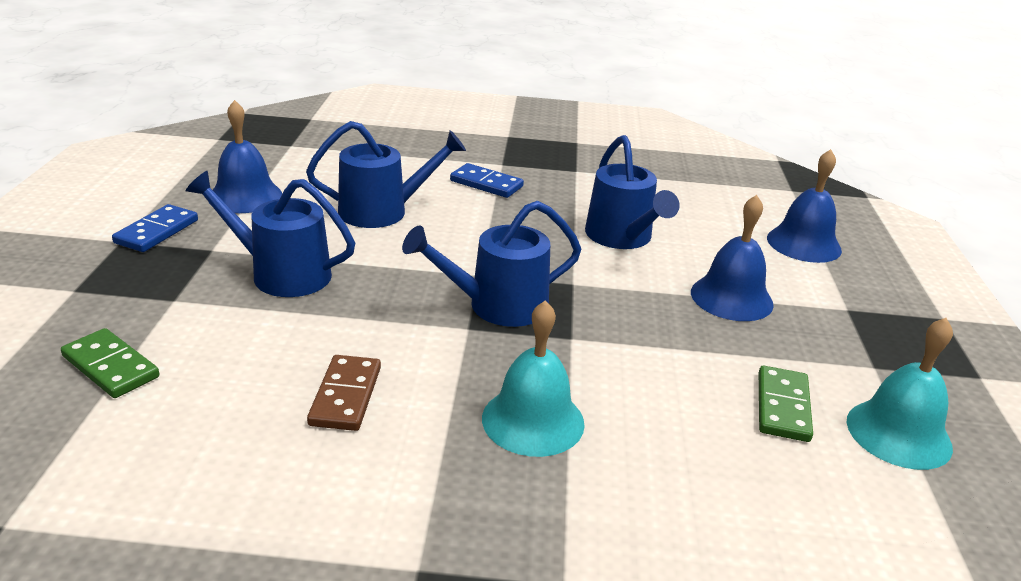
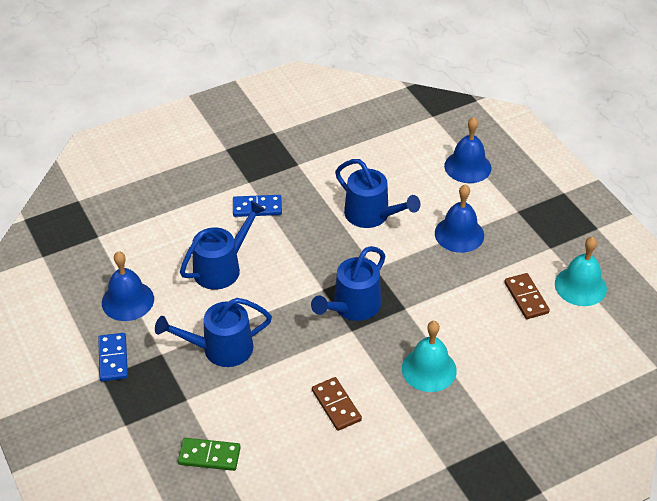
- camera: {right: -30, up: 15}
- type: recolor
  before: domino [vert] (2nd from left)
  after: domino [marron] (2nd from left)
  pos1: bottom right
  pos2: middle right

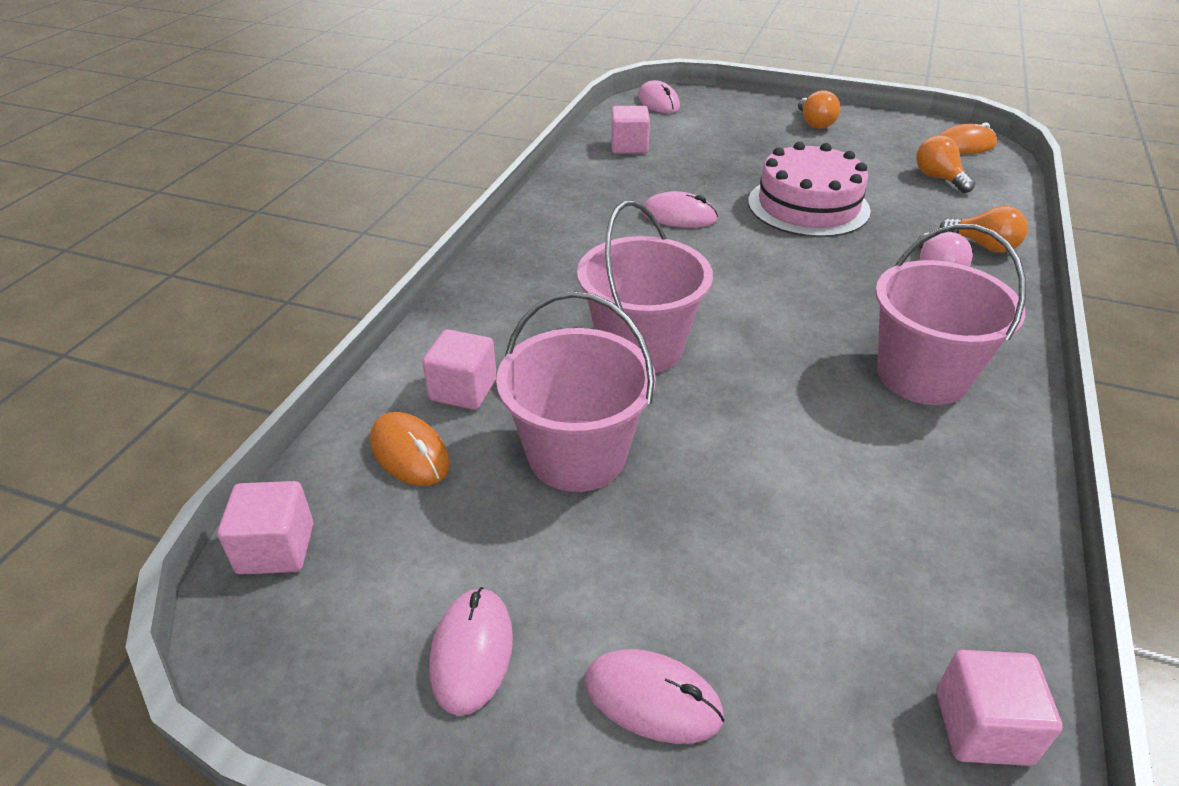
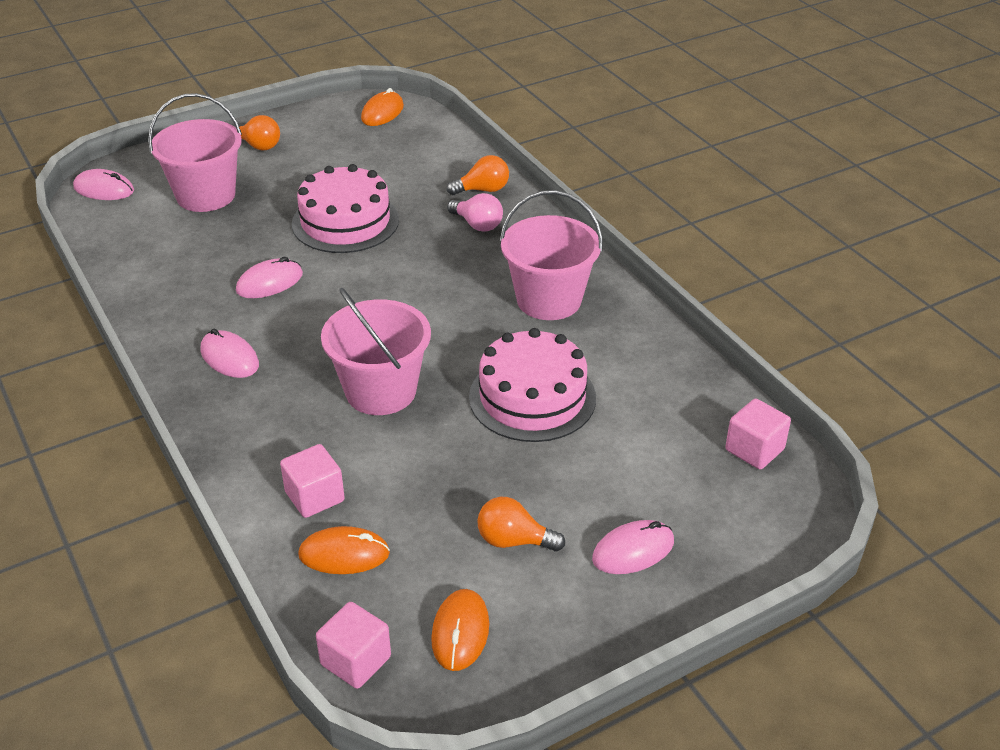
- camera: {right: -50, up: 0}
- type: delete
  before: cube [rose] (3rd from left)
  pos1: top centre
- type: move
  before: ampoule [orange] (2nd from left in the first image)
  after: ampoule [orange] (3rd from left)
  pos1: top right
  pos2: bottom centre
- type: move
  before: seau [rose] (1st from left)
  pos1: centre
  pos2: top left
- type: move
  before: souris [rose] (1st from left in the first image)
  after: souris [rose] (2nd from left)
  pos1: bottom centre
  pos2: middle left
- type: insert
  after: gâteau [rose] (2nd from left)
  pos2: centre
- type: insert
  after: souris [orange] (3rd from left)
  pos2: bottom centre

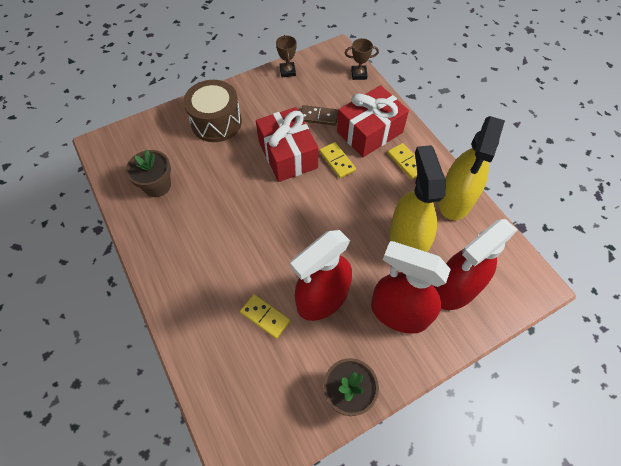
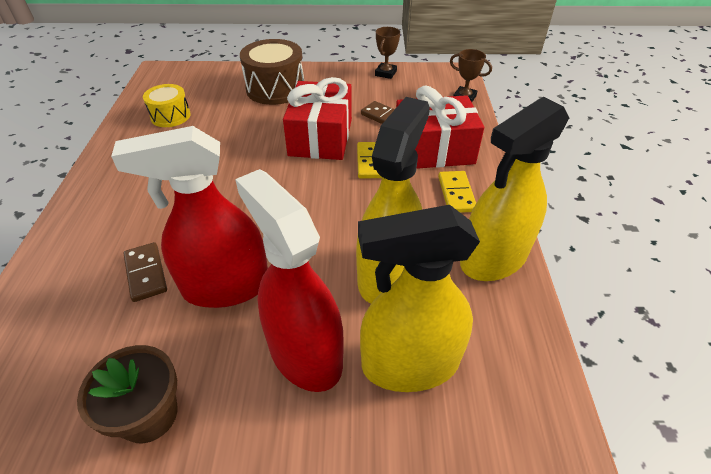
- camera: {right: 30, up: -15}
- type: replace
  before: pot de fleurs [marron] (1st from left)
  after: tambour [jaune]
  pos1: middle left
  pos2: top left
- type: recolor
  before: vaporisateur [rouge] (3rd from left)
  after: vaporisateur [jaune] (2nd from left)
  pos1: middle right
  pos2: centre
- type: recolor
  before: domino [jaune] (1st from left)
  after: domino [marron] (1st from left)
  pos1: bottom centre
  pos2: middle left

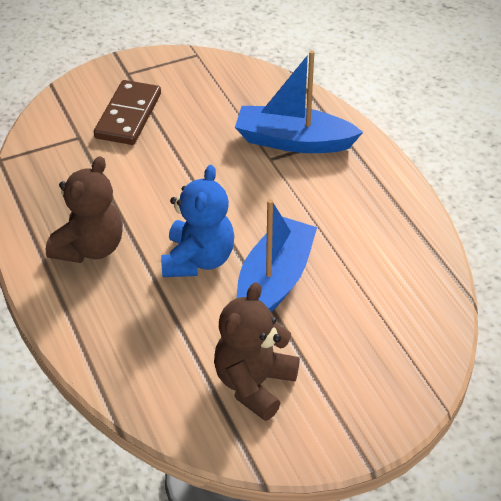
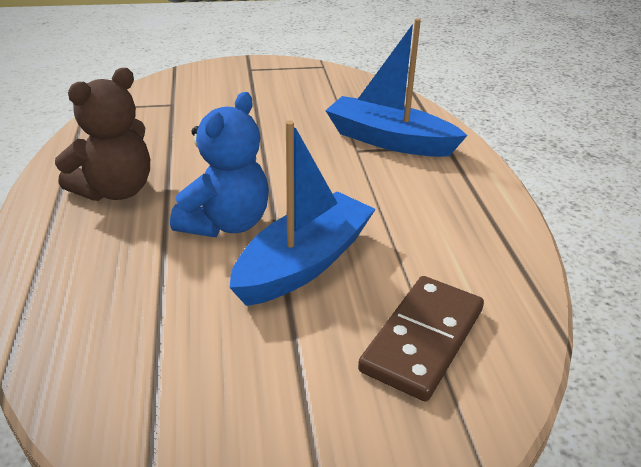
- camera: {right: 15, up: -10}
- type: move
  before: domino [marron]
  pos1: top left
  pos2: bottom centre
- type: delete
  before: ours en peluche [marron] (2nd from left)
  pos1: bottom centre

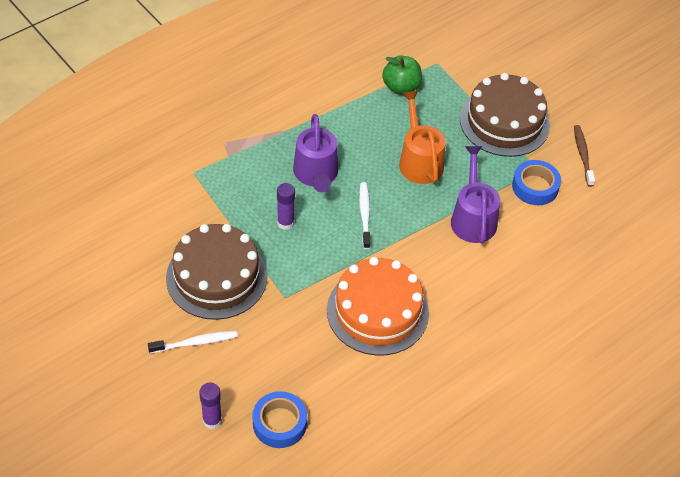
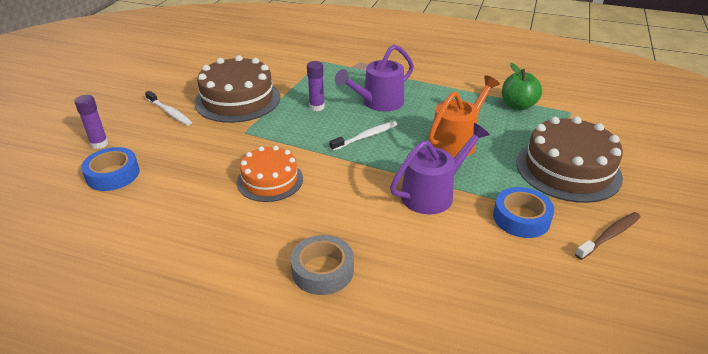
- camera: {right: 60, up: -15}
- type: resize
  before: gâteau [orange]
  pos1: centre
  pos2: centre
  scale: 0.63
- type: insert
  after: ruban adhésif [gris]
  pos2: bottom centre

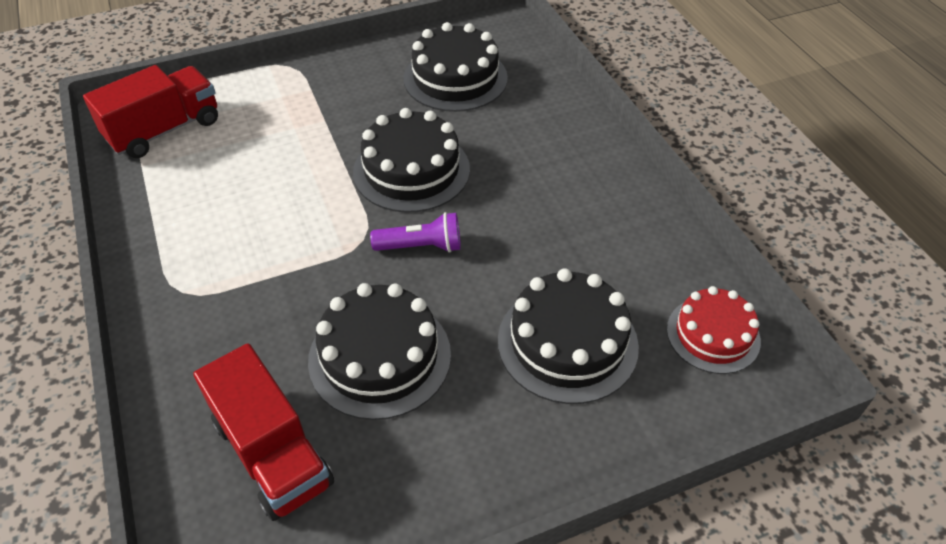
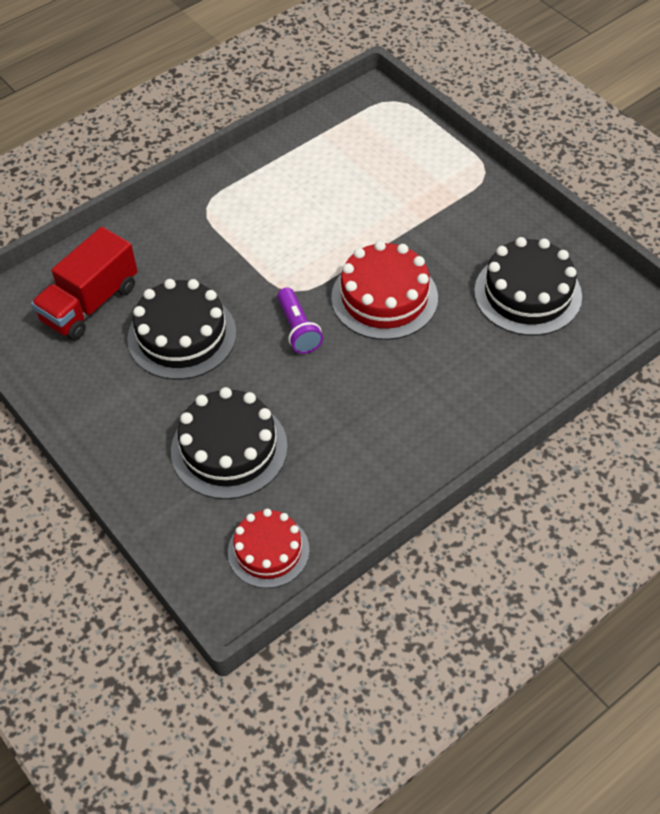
- camera: {right: 75, up: 5}
- type: delete
  before: camion [rouge] (1st from left)
  pos1: top left
- type: recolor
  before: gâteau [noir] (2nd from left)
  after: gâteau [rouge] (2nd from left)
  pos1: top centre
  pos2: centre

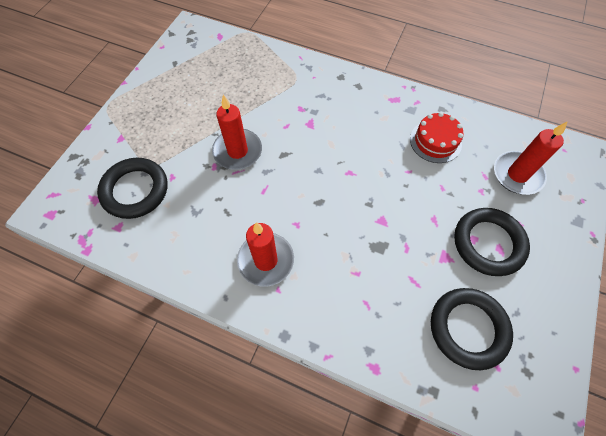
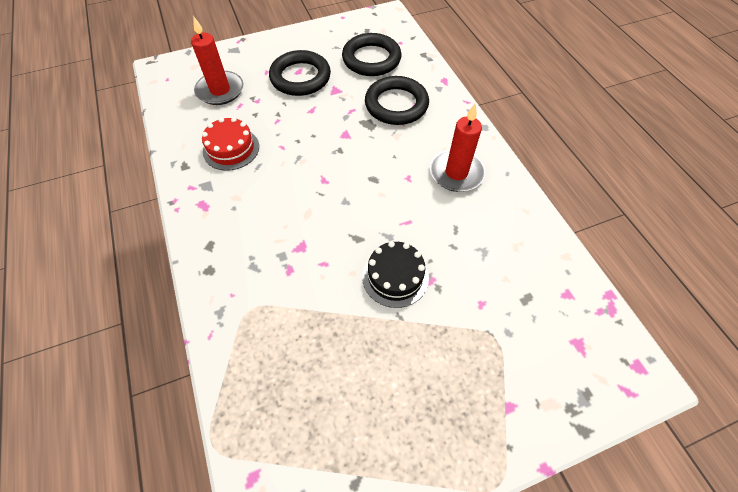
- camera: {right: -135, up: -5}
- type: replace
  before: bougie [rouge] (1st from left)
  after: gâteau [noir]
  pos1: top centre
  pos2: centre
- type: move
  before: anneau [noir] (1st from left in the first image)
  after: anneau [noir] (3rd from left)
  pos1: middle left
  pos2: top centre

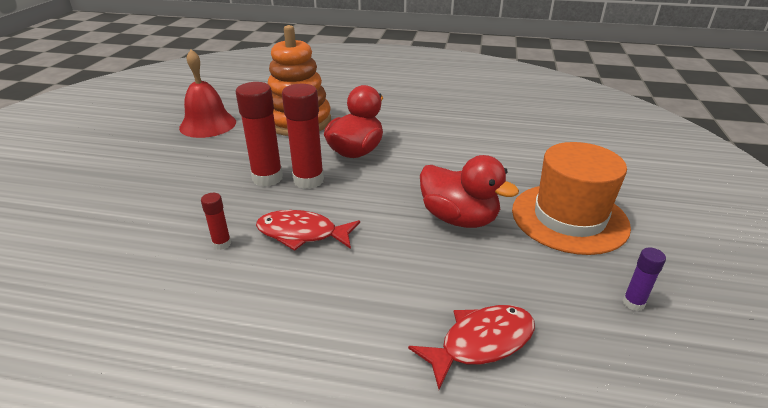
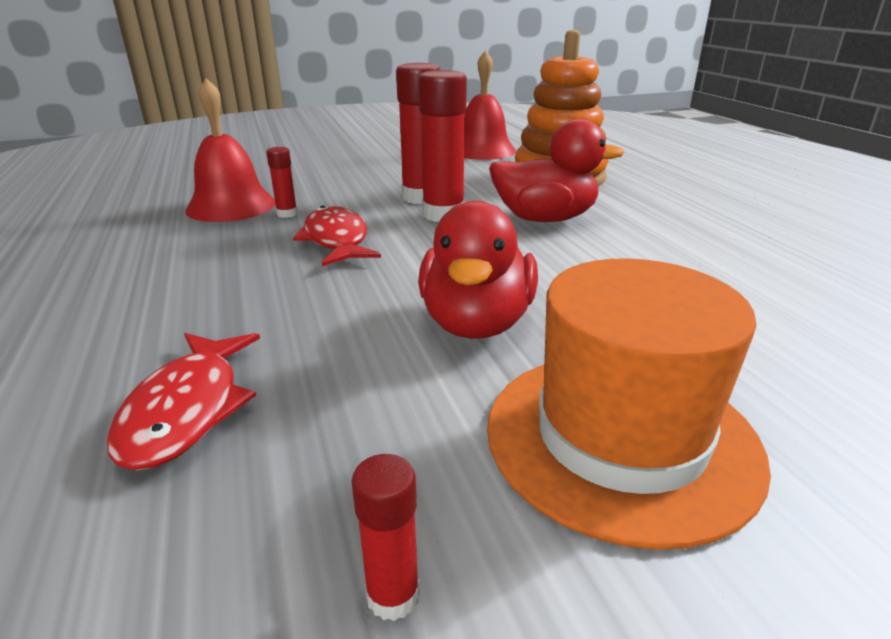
- camera: {right: 60, up: -5}
- type: recolor
  before: bâton de colle [violet]
  after: bâton de colle [rouge] (2nd from left)
  pos1: bottom right
  pos2: bottom centre
- type: rotate
  before: poisson [rouge] (2nd from left in the first image)
  pos1: bottom centre
  pos2: middle left
  turn: 60
- type: insert
  after: cloche [rouge] (1st from left)
  pos2: top left

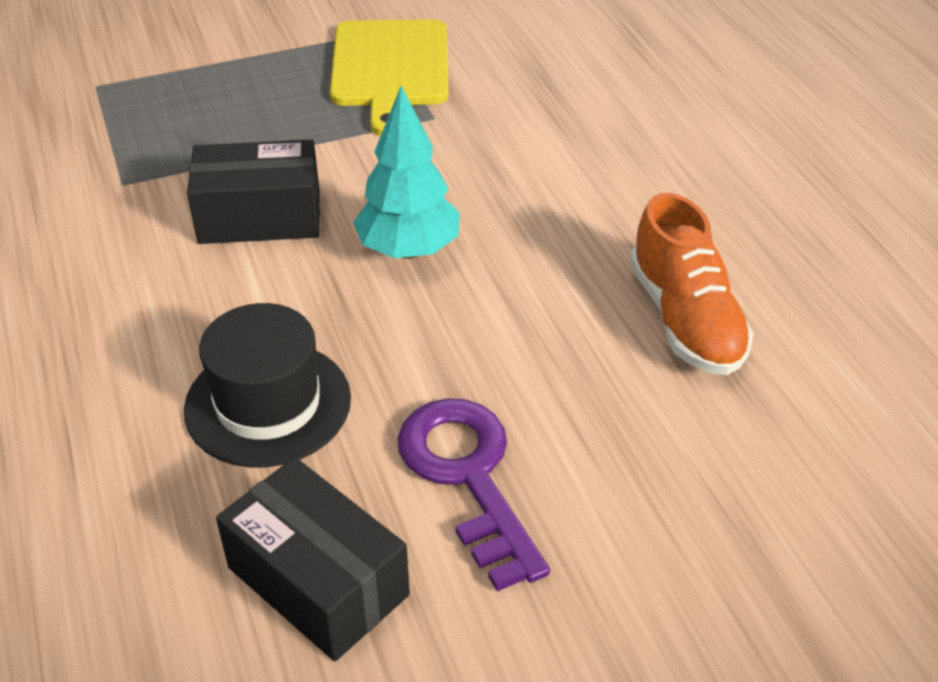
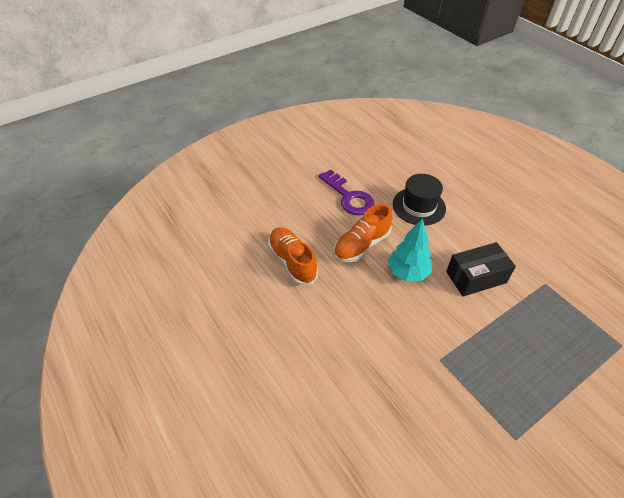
- camera: {right: 165, up: 5}
- type: delete
  before: planche à découper [jaune]
  pos1: top centre
- type: delete
  before: boîte [noir] (2nd from left)
  pos1: bottom centre
- type: insert
  after: chaussure [orange] (2nd from left)
  pos2: centre

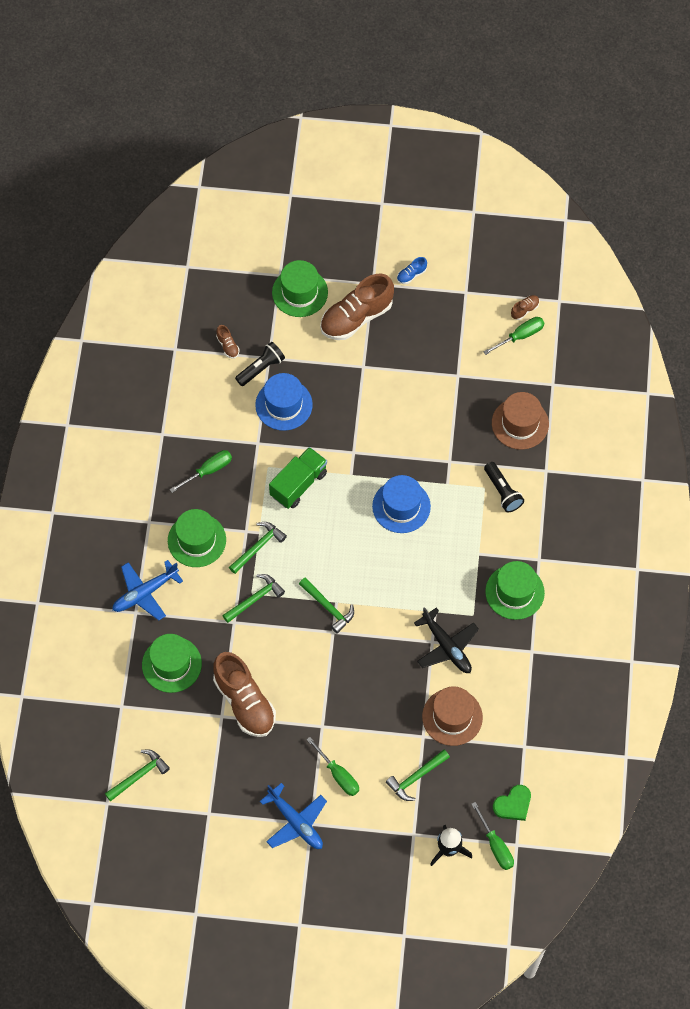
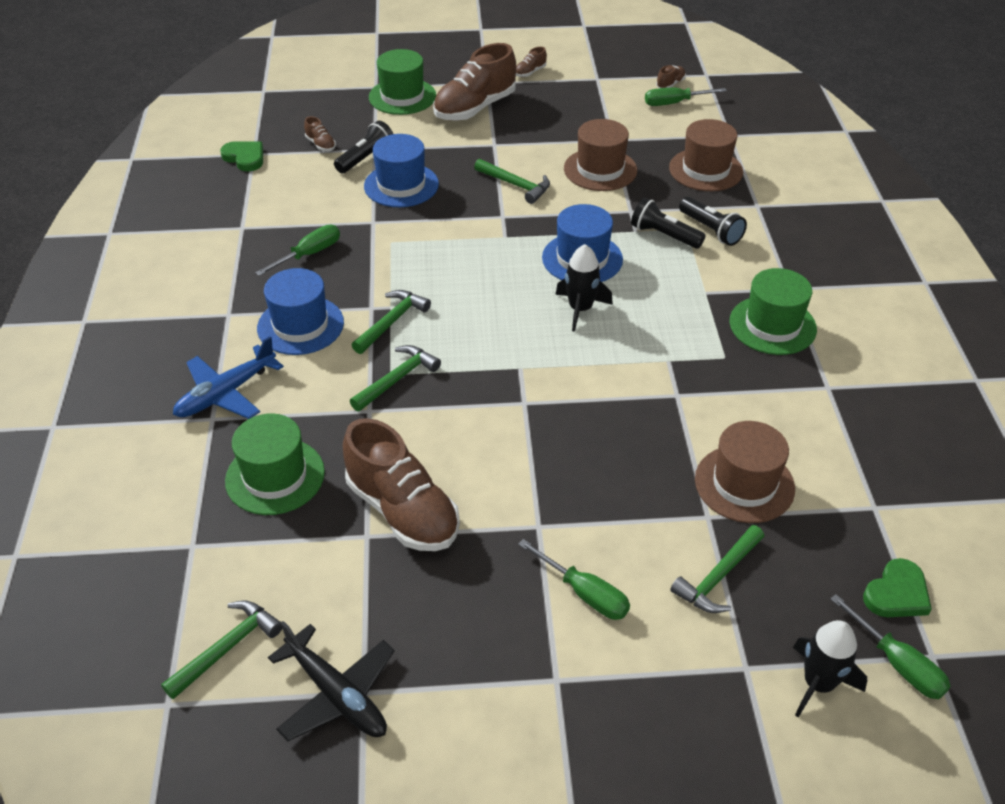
- camera: {right: -10, up: -20}
- type: recolor
  before: chaussure [bleu]
  after: chaussure [marron] (4th from left)
  pos1: top centre
  pos2: top centre
- type: rotate
  before: tournevis [vert] (4th from left in the first image)
  pos1: top right
  pos2: top right
  turn: -150
- type: delete
  before: camion [vert]
  pos1: centre
- type: recolor
  before: chapeau [vert] (2nd from left)
  after: chapeau [bleu] (1st from left)
  pos1: middle left
  pos2: middle left
- type: move
  before: marteau [vert] (4th from left)
  pos1: centre
  pos2: top centre
- type: move
  before: avion [noir]
  pos1: centre
  pos2: bottom left
- type: delete
  before: avion [bleu] (2nd from left)
  pos1: bottom centre
- type: insert
  after: chapeau [marron] (1st from left)
  pos2: top centre
- type: insert
  after: cœur [vert] (1st from left)
  pos2: top left
- type: insert
  after: lampe de poche [noir] (2nd from left)
  pos2: top centre
- type: insert
  after: fusée [noir] (1st from left)
  pos2: centre

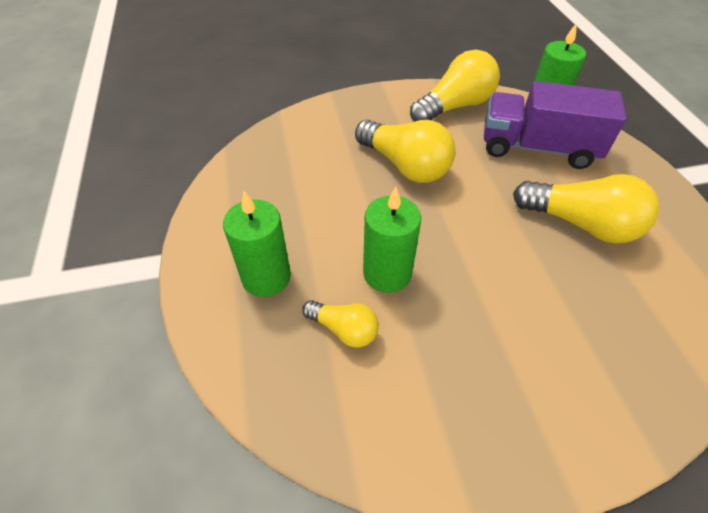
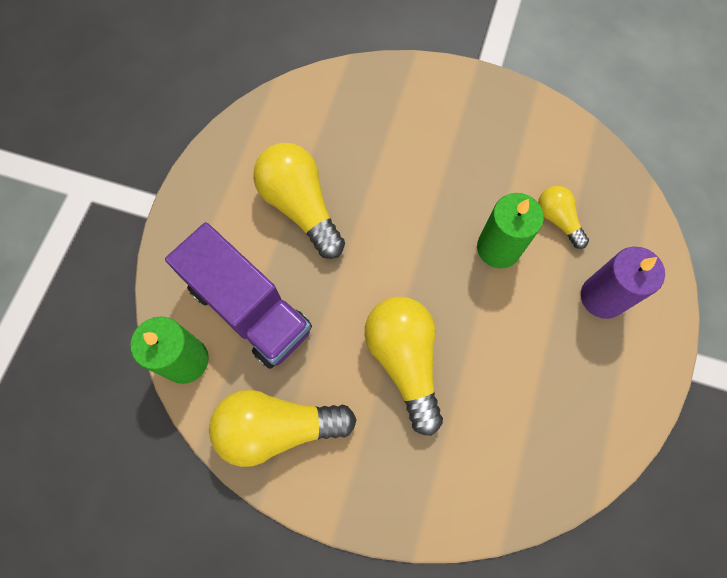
- camera: {right: -150, up: 20}
- type: recolor
  before: bougie [vert] (1st from left)
  after: bougie [violet]
  pos1: centre
  pos2: middle right

